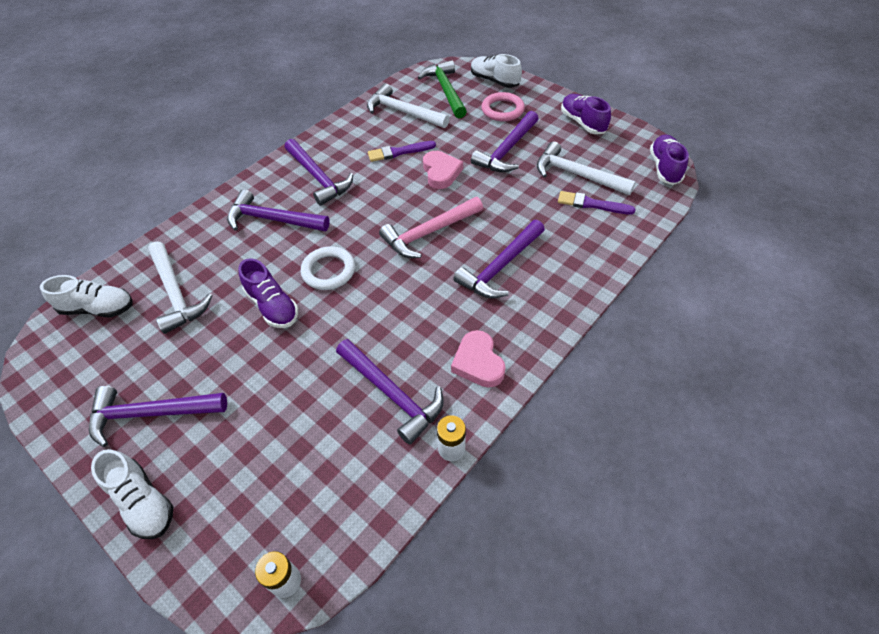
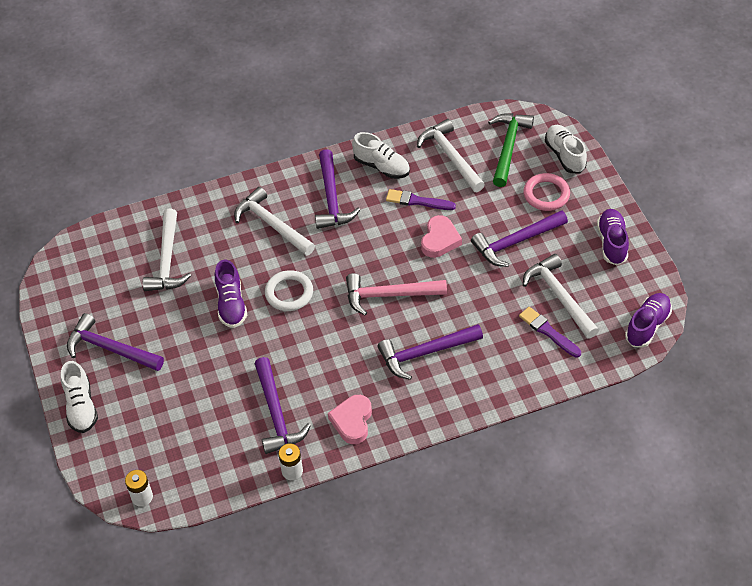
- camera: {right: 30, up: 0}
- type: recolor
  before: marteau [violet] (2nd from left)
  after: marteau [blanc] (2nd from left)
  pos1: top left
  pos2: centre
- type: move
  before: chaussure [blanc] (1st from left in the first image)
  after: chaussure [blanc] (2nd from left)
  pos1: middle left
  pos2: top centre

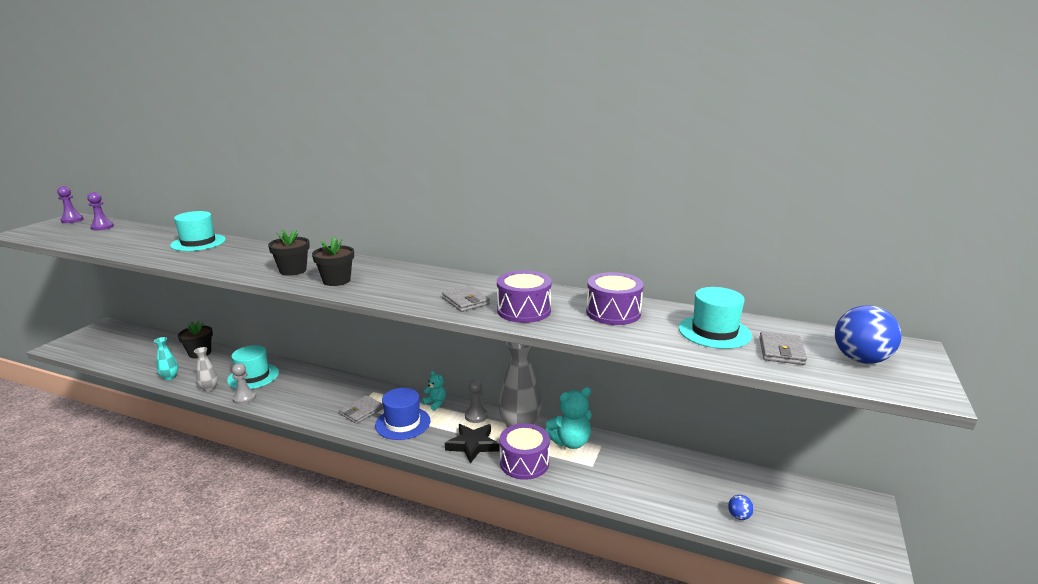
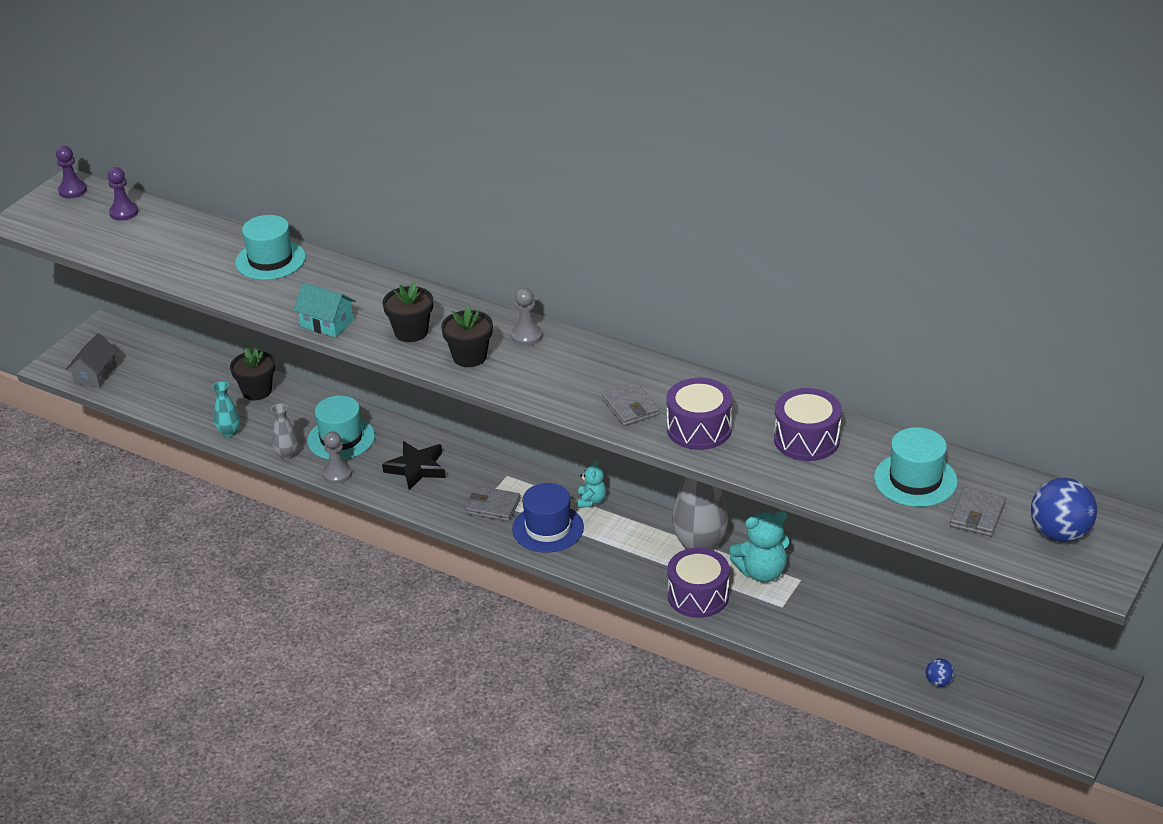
- camera: {right: 10, up: 15}
- type: rotate
  before: ours en peluche [turquoise] (1st from left)
  pos1: bottom centre
  pos2: centre
  turn: 45
- type: move
  before: pion [gris] (2nd from left)
  pos1: bottom centre
  pos2: centre
- type: rotate
  before: portefeuille [gris] (1st from left)
  pos1: bottom centre
  pos2: centre
  turn: 60
- type: move
  before: étoile [noir]
  pos1: bottom centre
  pos2: centre
- type: insert
  after: maison [turquoise]
  pos2: middle left
- type: insert
  after: maison [gris]
  pos2: middle left

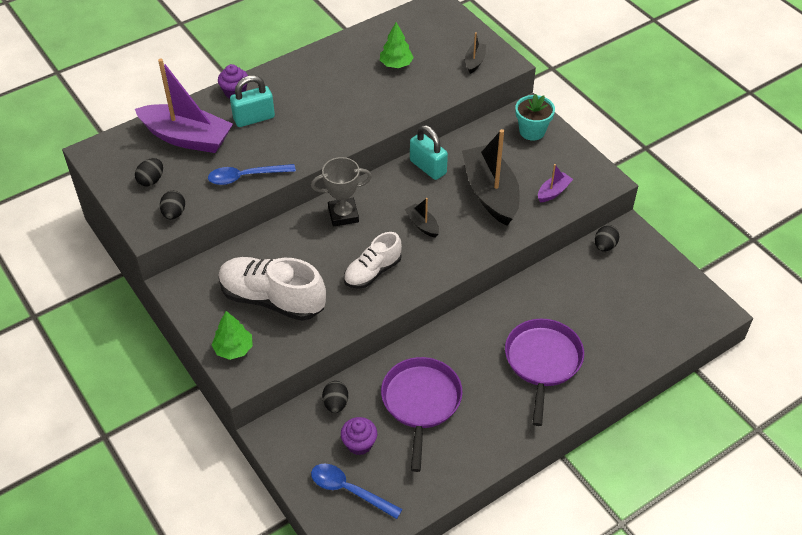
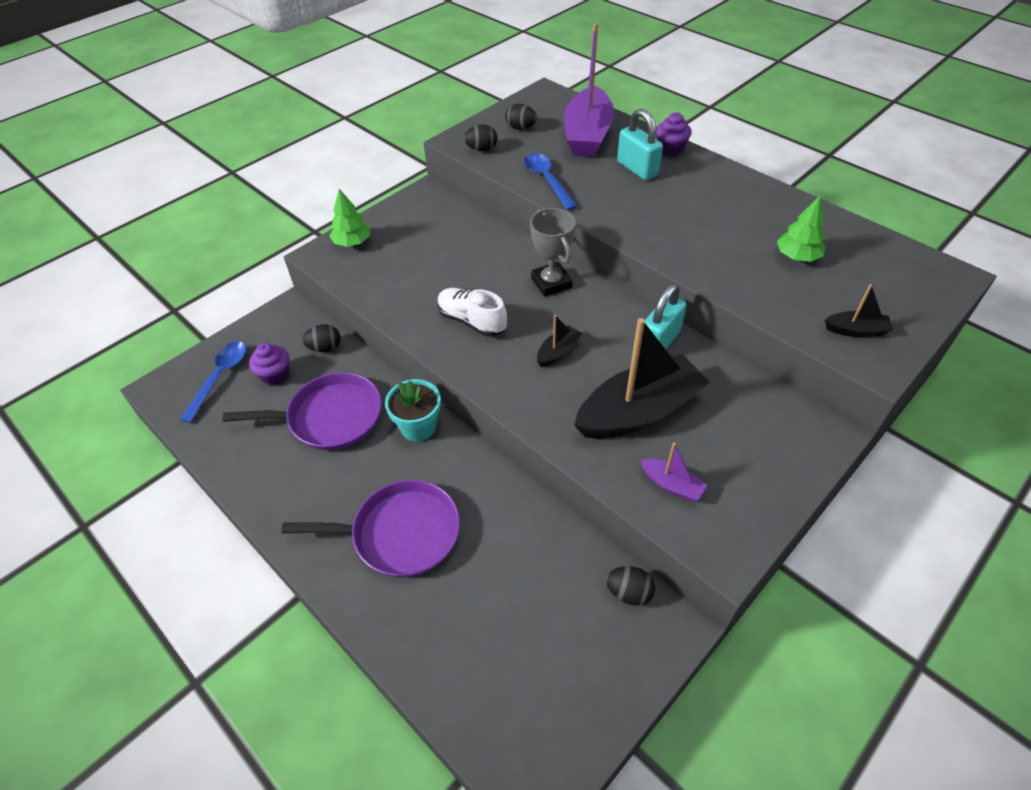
- camera: {right: 80, up: 0}
- type: move
  before: pot de fleurs [turquoise]
  pos1: top right
  pos2: centre
- type: delete
  before: chaussure [blanc] (1st from left)
  pos1: centre

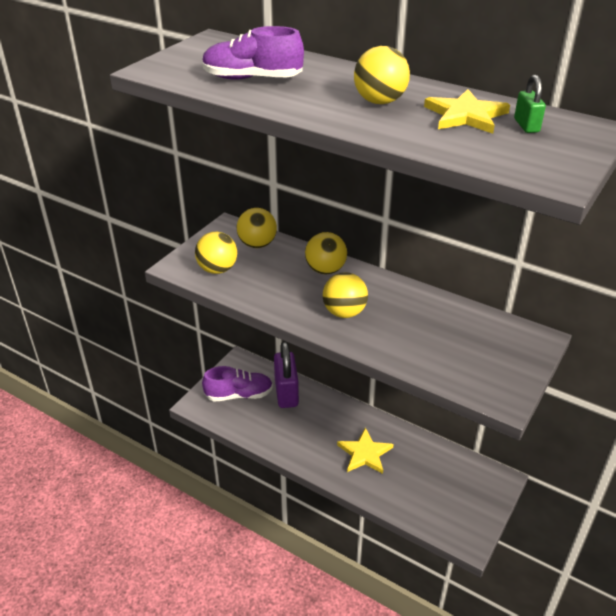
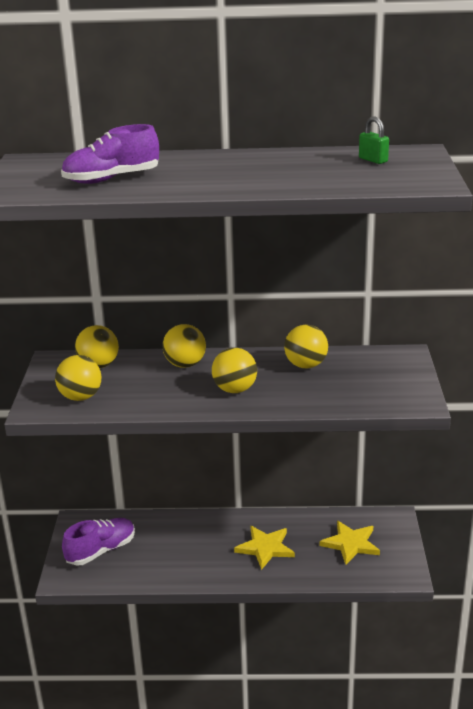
- camera: {right: -30, up: -10}
- type: move
  before: balle [jaune] (5th from left)
  pos1: top centre
  pos2: centre
- type: move
  before: étoile [jaune] (2nd from left)
  pos1: top right
  pos2: bottom right
- type: delete
  before: cadenas [violet]
  pos1: centre

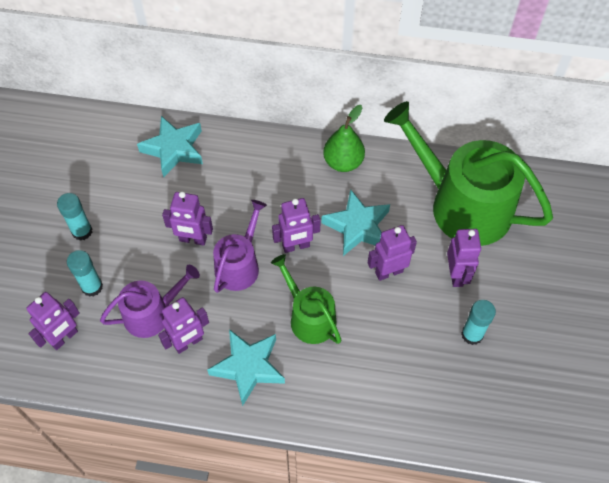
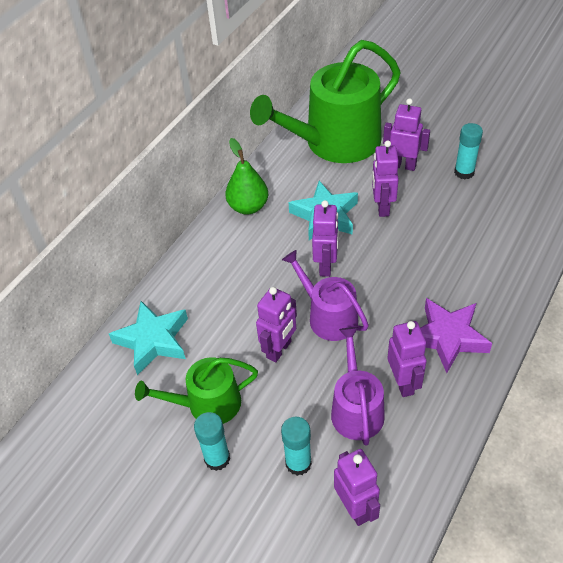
- camera: {right: -65, up: -10}
- type: move
  before: arrosoir [vert] (1st from left)
  pos1: centre
  pos2: bottom centre
- type: recolor
  before: étoile [turquoise] (2nd from left)
  after: étoile [violet]
  pos1: bottom centre
  pos2: middle right

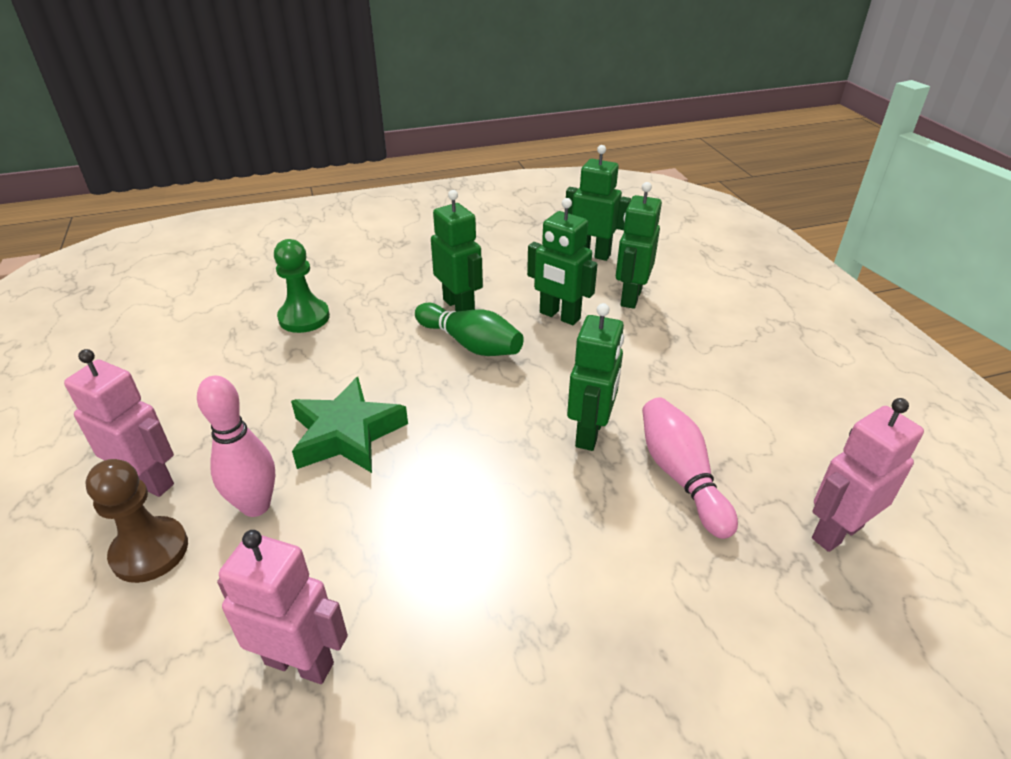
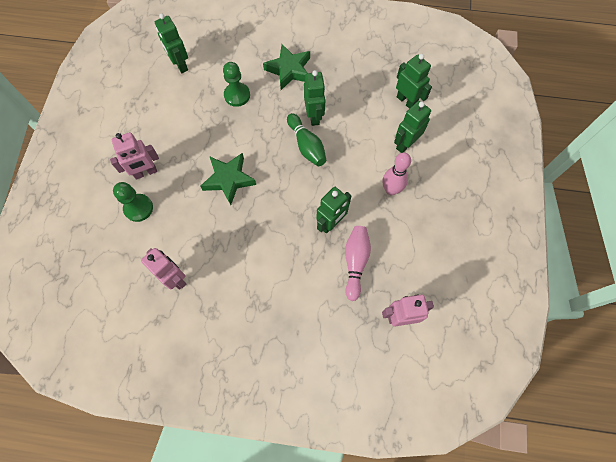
- camera: {right: 25, up: 30}
- type: move
  before: robot [vert] (2nd from left in the first image)
  after: robot [vert] (1st from left)
  pos1: centre
  pos2: top left
- type: rotate
  before: robot [rose] (1st from left)
  pos1: middle left
  pos2: middle left
  turn: 105
- type: move
  before: quille [rose] (1st from left in the first image)
  after: quille [rose] (2nd from left)
  pos1: middle left
  pos2: centre
- type: recolor
  before: pion [marron]
  after: pion [vert] (1st from left)
  pos1: bottom left
  pos2: middle left
- type: insert
  after: étoile [vert] (2nd from left)
  pos2: top centre

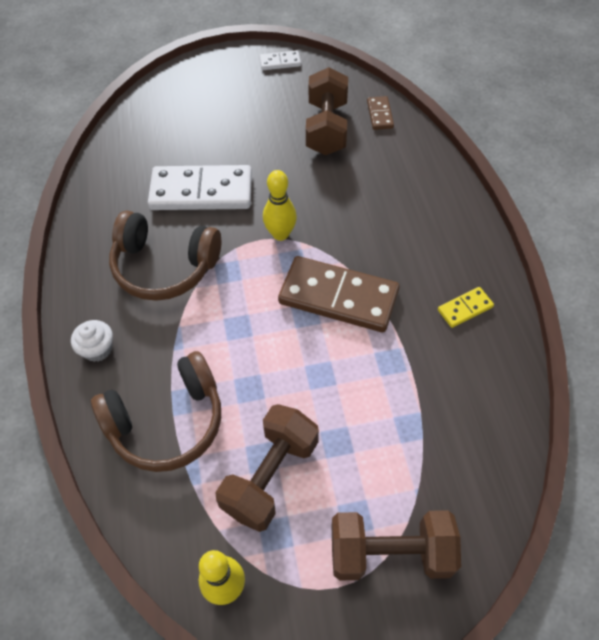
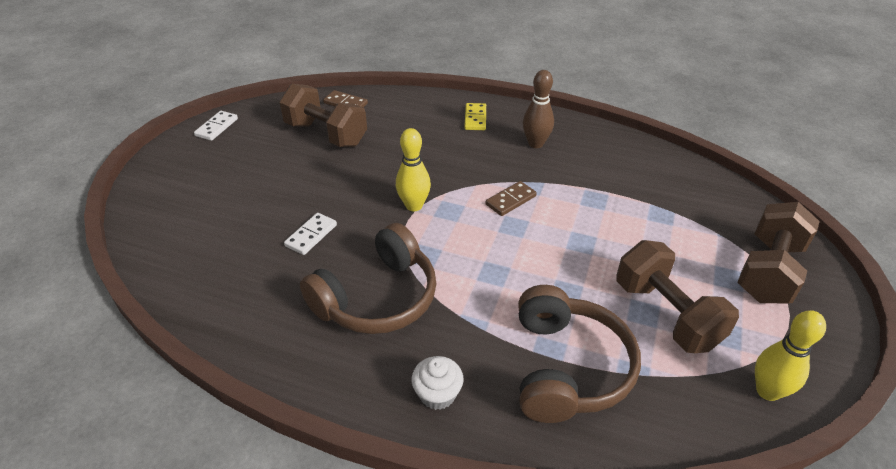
- camera: {right: -60, up: -15}
- type: resize
  before: domino [blanc] (1st from left in the first image)
  pos1: top centre
  pos2: centre
  scale: 0.46
- type: resize
  before: domino [marron] (1st from left in the first image)
  pos1: centre
  pos2: centre
  scale: 0.46
- type: move
  before: domino [jaune]
  pos1: middle right
  pos2: top centre
- type: insert
  after: quille [marron]
  pos2: top centre

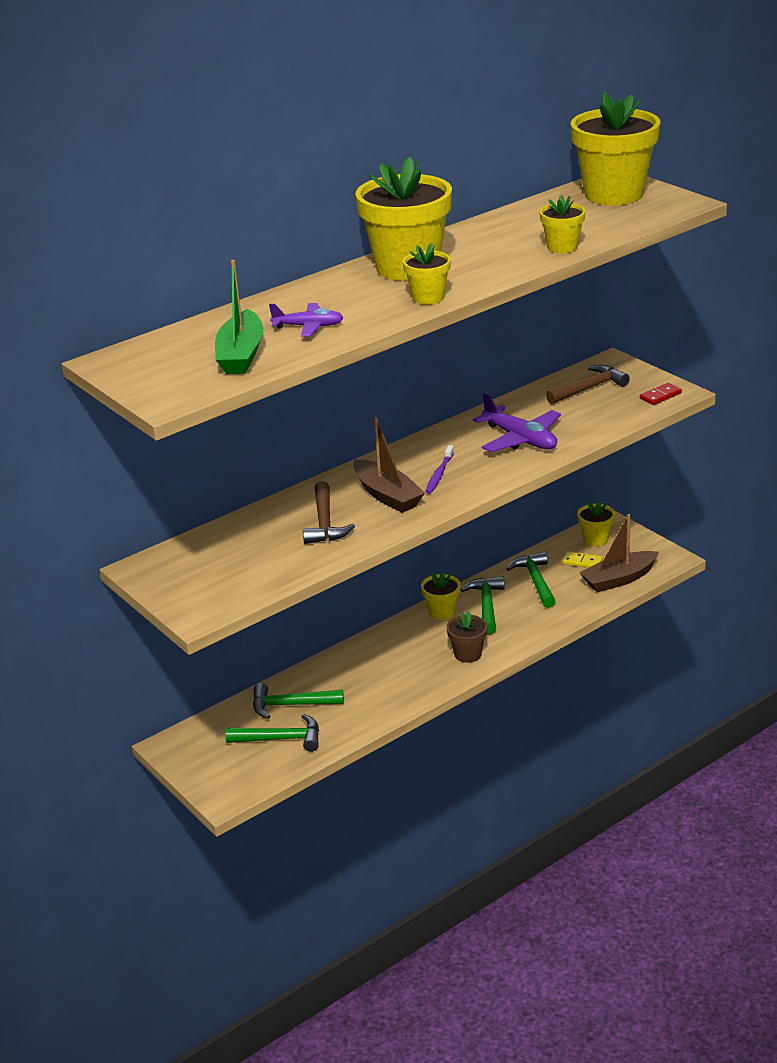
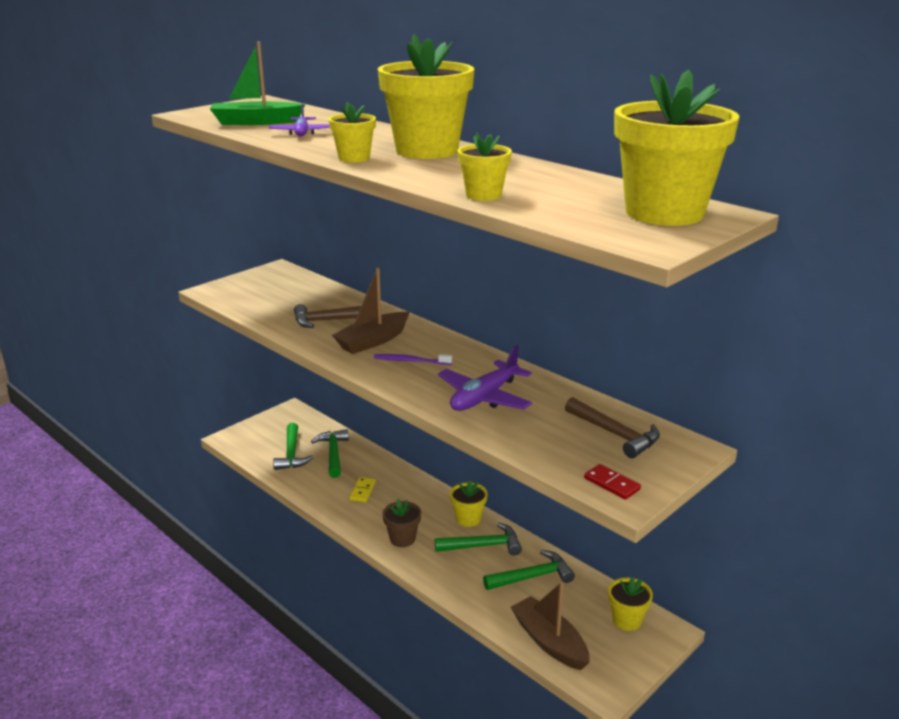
- camera: {right: 80, up: -5}
- type: move
  before: domino [jaune]
  pos1: middle right
  pos2: bottom centre

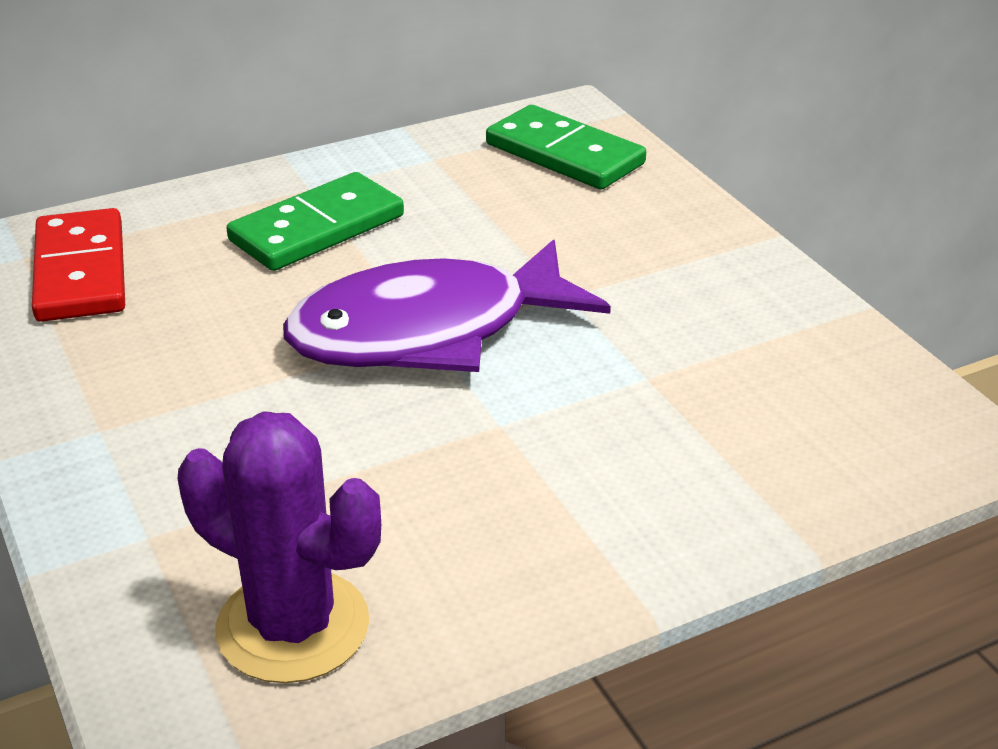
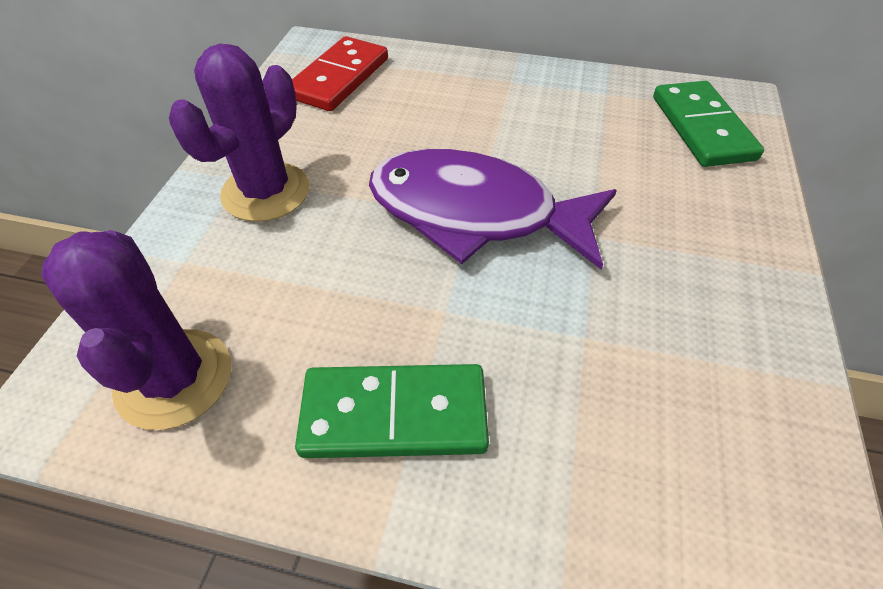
- camera: {right: 40, up: 15}
- type: move
  before: domino [vert] (1st from left)
  pos1: top left
  pos2: bottom centre
- type: insert
  after: cactus [violet] (2nd from left)
  pos2: top left

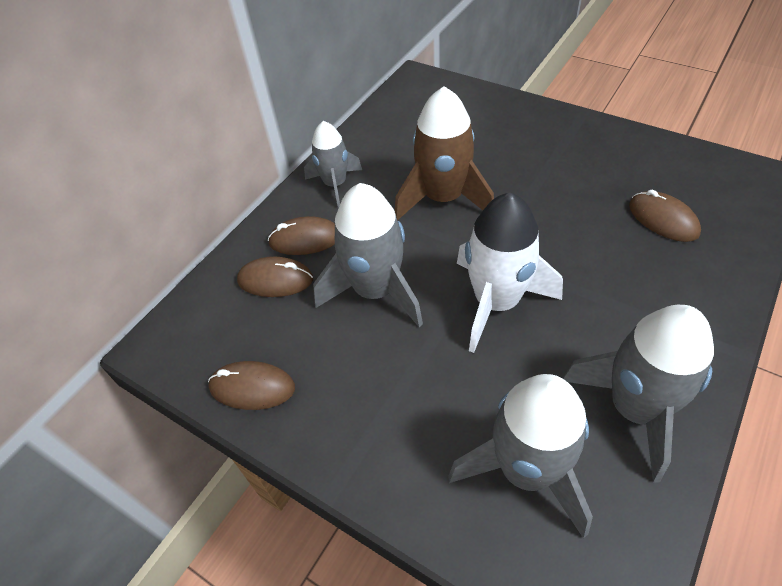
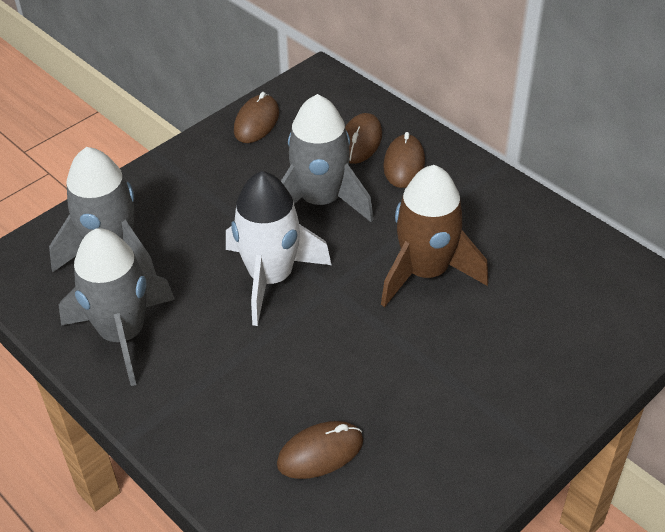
- camera: {right: 100, up: -5}
- type: delete
  before: fusée [gris] (1st from left)
  pos1: top centre

